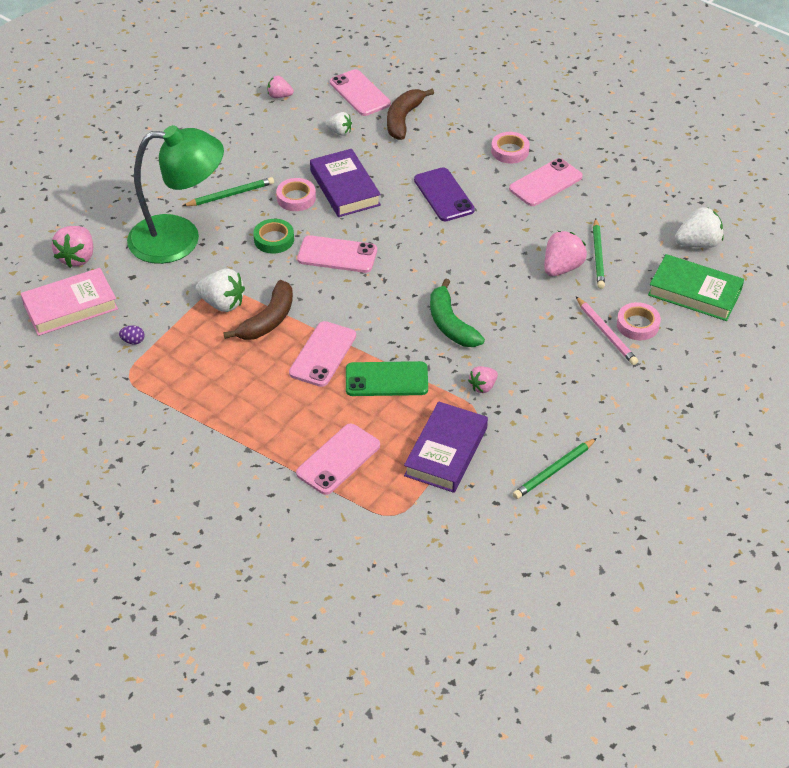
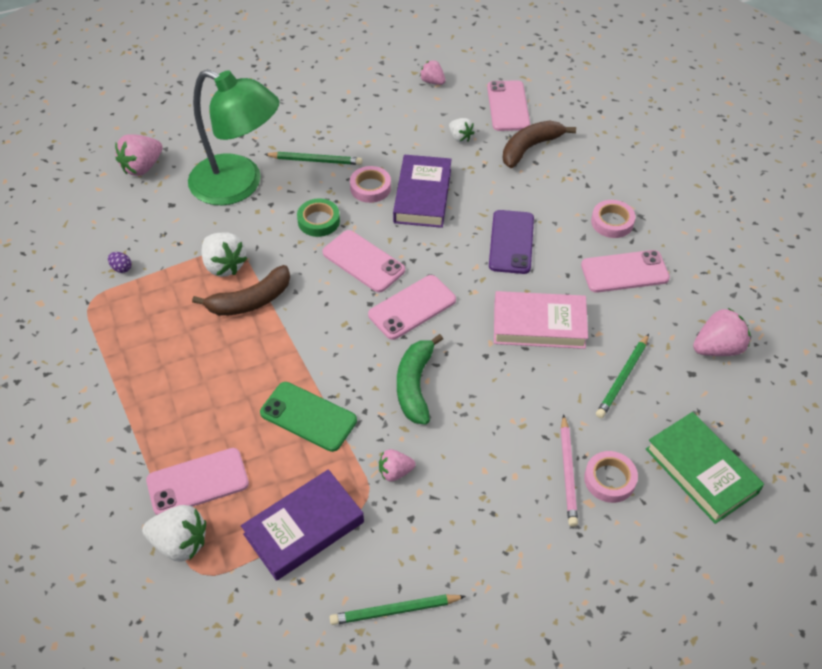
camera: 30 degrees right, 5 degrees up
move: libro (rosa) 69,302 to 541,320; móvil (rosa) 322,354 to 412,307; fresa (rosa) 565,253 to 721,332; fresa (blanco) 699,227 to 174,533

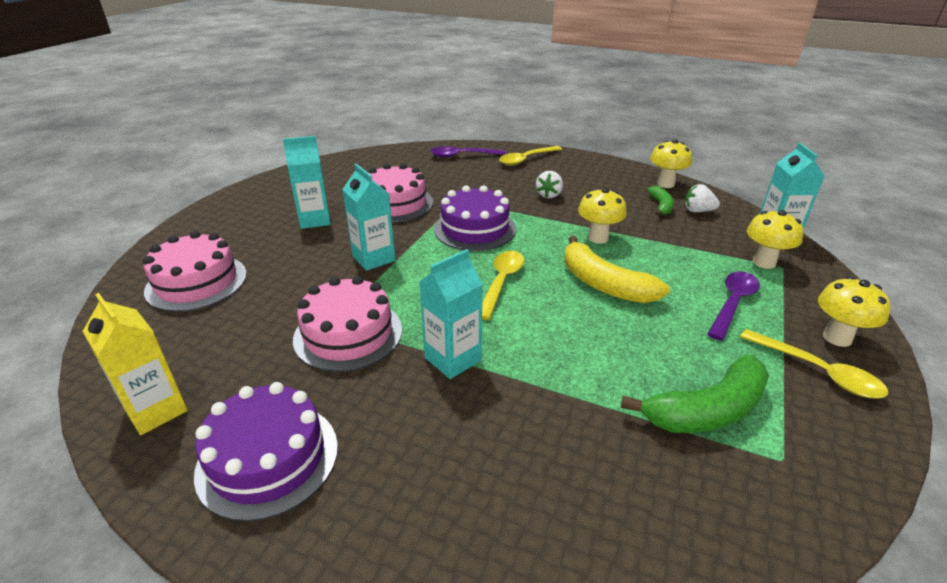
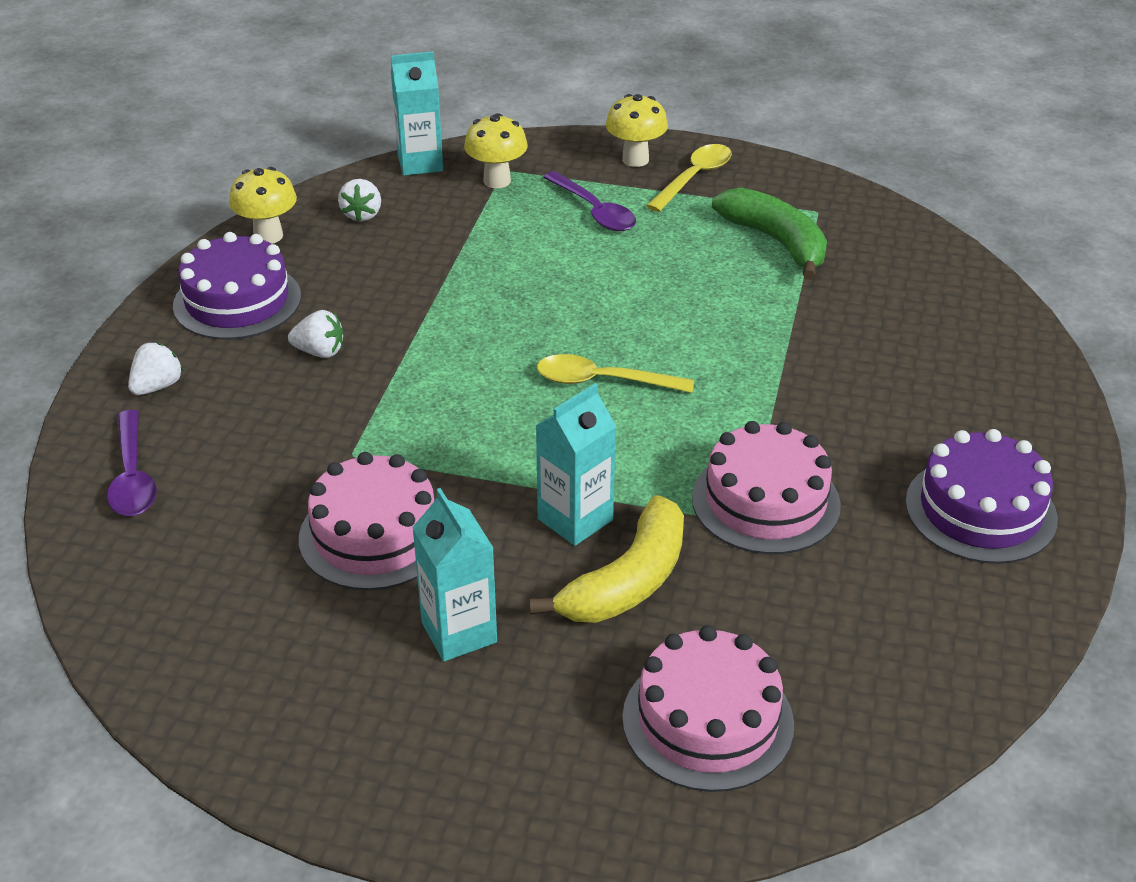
camera: 100 degrees left, 5 degrees up
delete: cartón de leche (amarillo) 135,364; cartón de leche (turquesa) 451,314; seta (amarillo) 602,216; plátano (verde) 660,200
move: tarta (morado) 475,218 to 237,286; plátano (amarillo) 617,269 to 606,559
replace: cuchara (amarillo) 530,155 to fresa (blanco) 155,369
rotate: cuchara (morado) 733,306 = 589,201 150 degrees counterclockwise

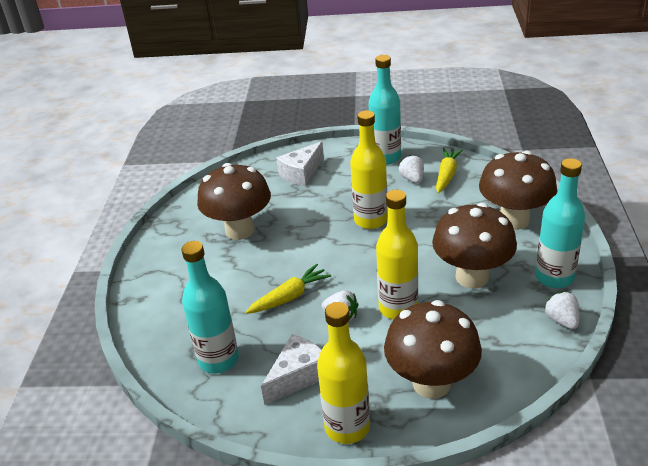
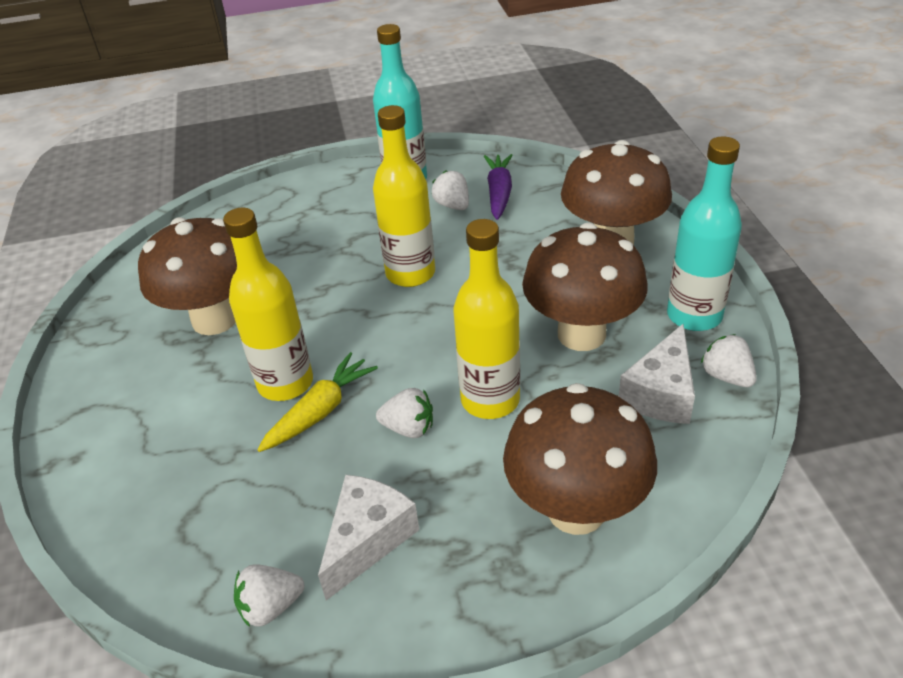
camera: 15 degrees left, 5 degrees up
delete: botella (turquesa) 210,307
insert: fresa (blanco) 269,595
move: queso (blanco) 300,164 to 657,374; botella (amarillo) 343,373 to 268,304
recolor: zanahoria (amarillo) 449,170 to zanahoria (morado) 498,187

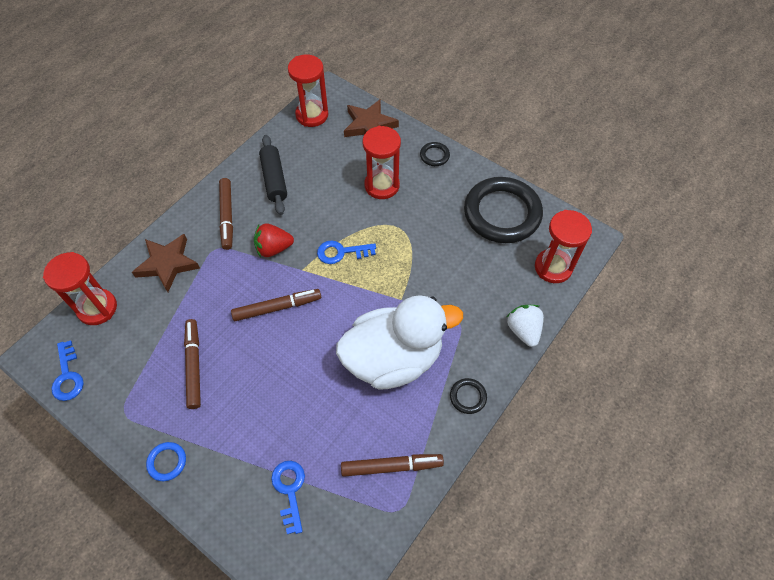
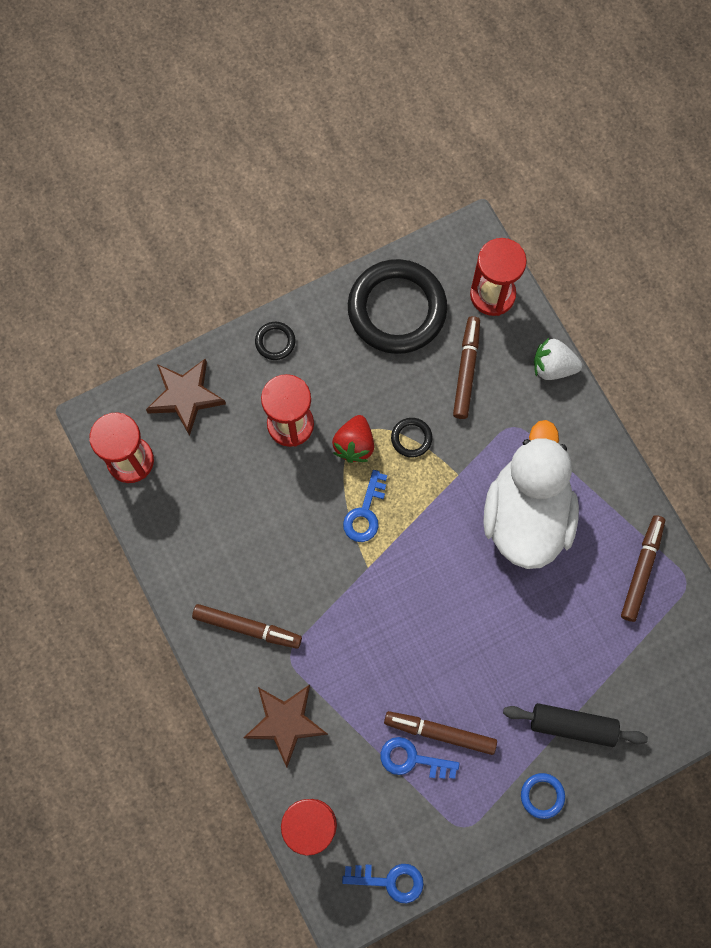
camera: 65 degrees left, 15 degrees up
move: rotulador (marrón) 276,305 to 466,367; fresa (rojo) 274,240 to 353,439; rodillo (negro) 273,175 to 575,725; llave (azul) 288,497 to 420,758; anillo (negro) 468,396 to 411,437

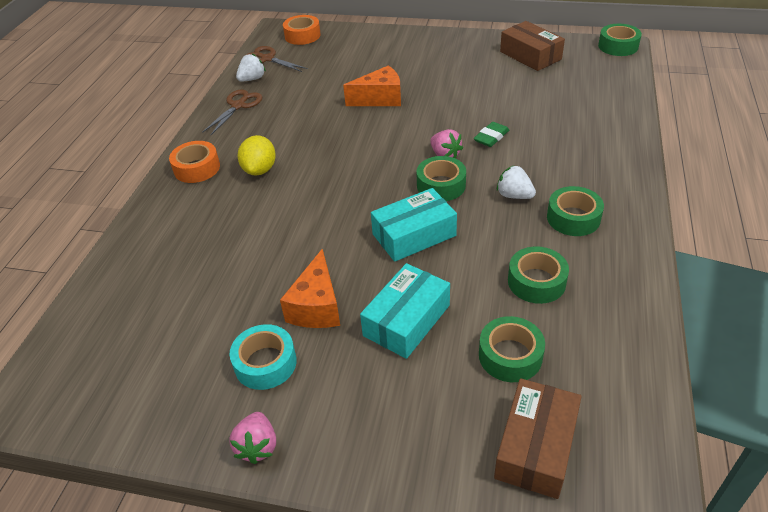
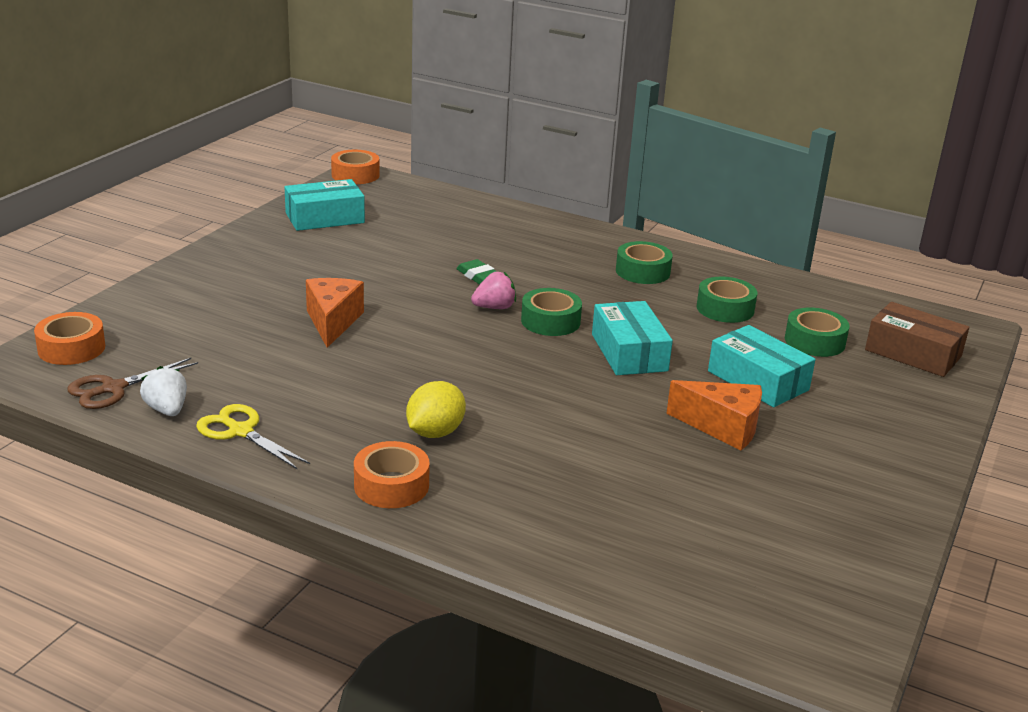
camera: 80 degrees left, 15 degrees down
delete: fresa (rosa) 252,438; cinta adhesiva (turquesa) 263,357; fresa (blanco) 516,182
recolor: tijeras (marrón) 232,112 to tijeras (amarillo) 253,437; caja (marrón) 532,46 to caja (turquesa) 324,205; cinta adhesiva (verde) 620,40 to cinta adhesiva (naranja) 355,167
rotate: limón (amarillo) 257,155 = 436,409 75 degrees counterclockwise

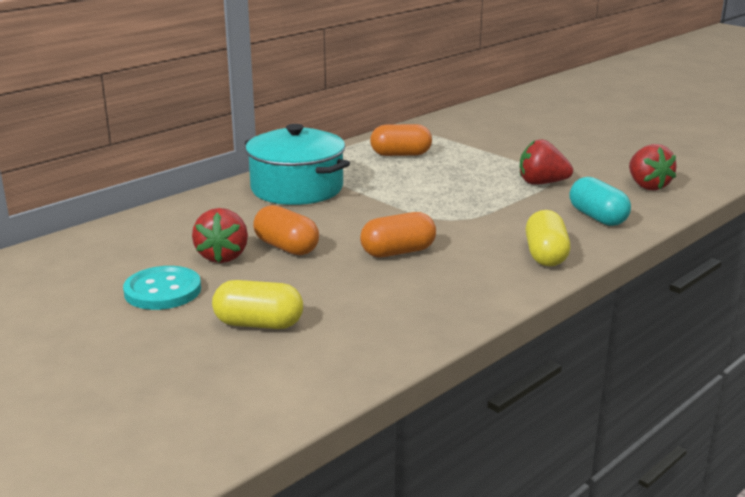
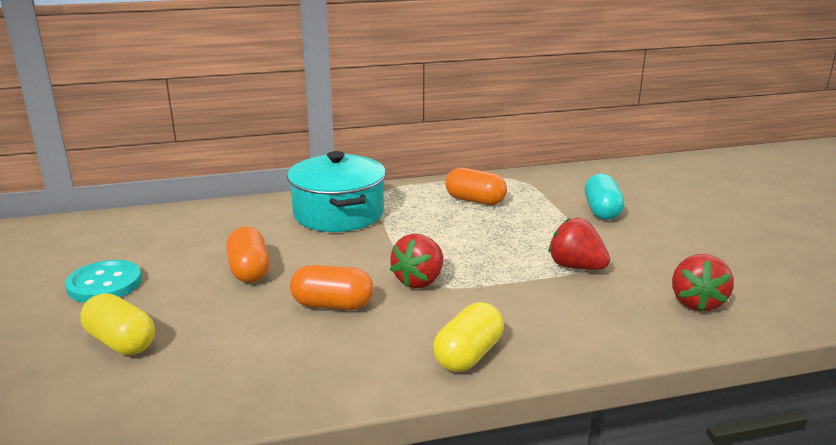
camera: 30 degrees right, 0 degrees up
move: fresa (rojo) 220,235 to 416,261; cápsula (turquesa) 600,201 to 604,197

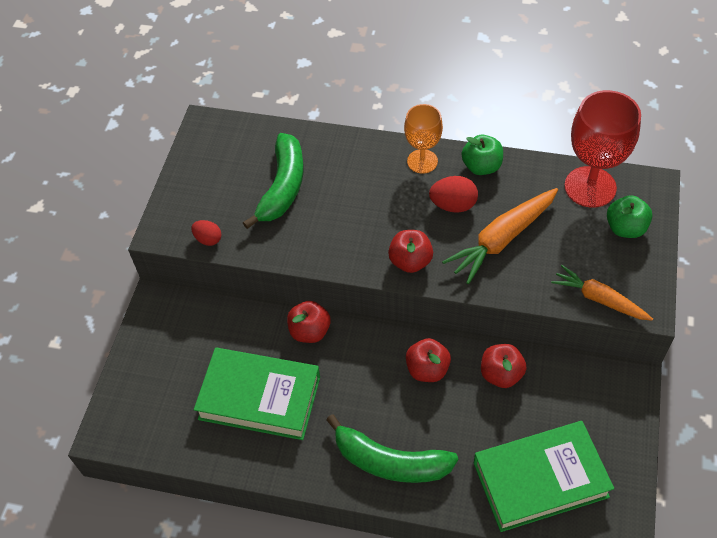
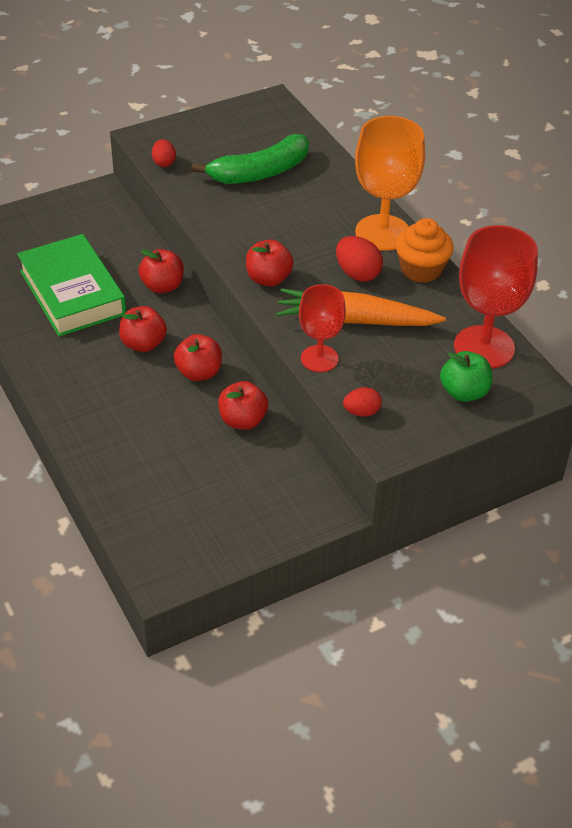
camera: 45 degrees right, 10 degrees down
delete: plátano (verde) 392,448; libro (verde) 544,476
insert: manzana (rojo) 143,329; copa (rojo) 322,328
replace: manzana (verde) 482,155 to magdalena (naranja) 425,250; zanahoria (naranja) 602,293 to huevo (rojo) 362,402
resize: copa (naranja) 423,139 = 390,183 x1.62

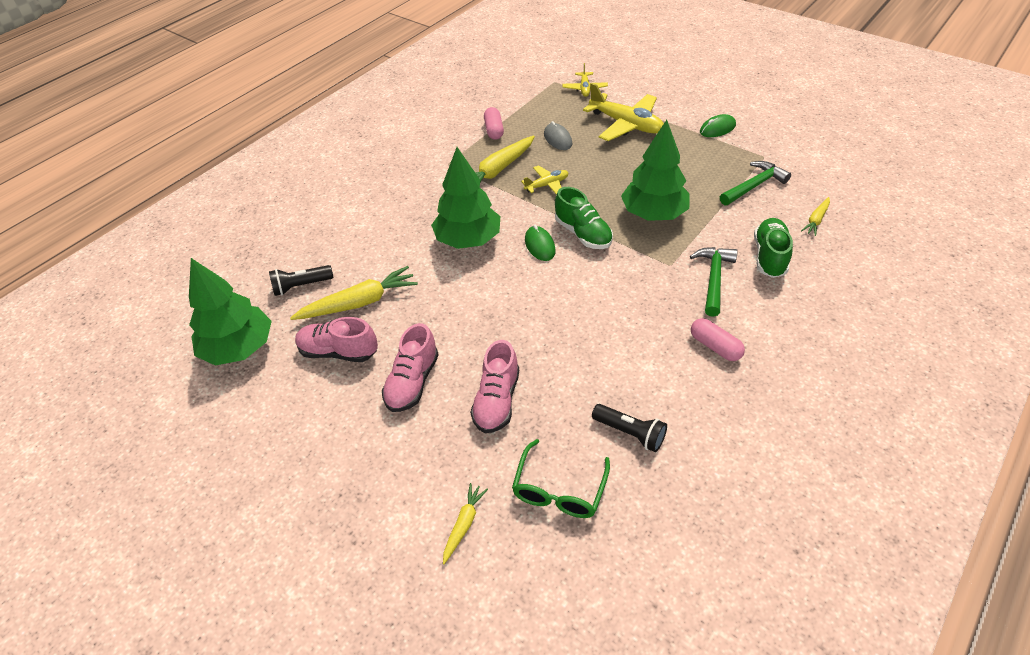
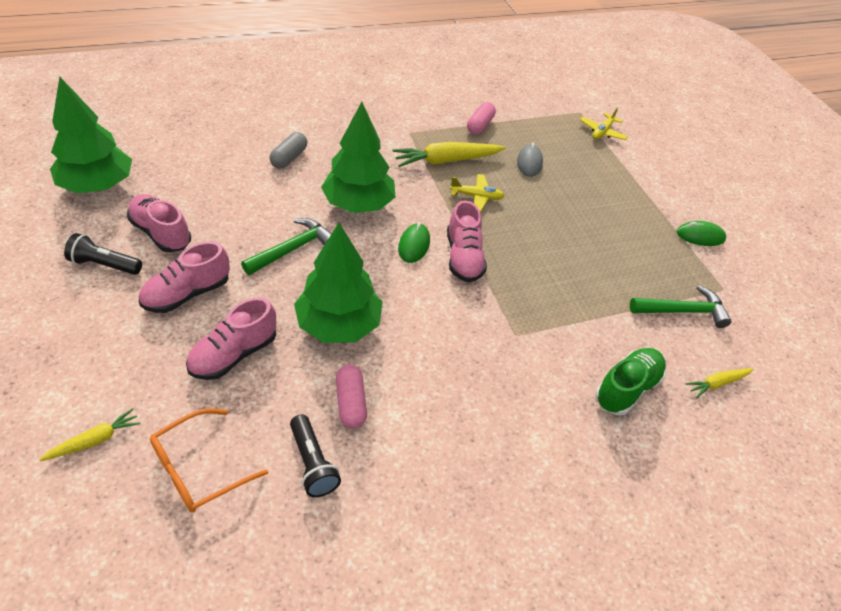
camera: 25 degrees right, 0 degrees up
delete: zanahoria (amarillo) 354,293; avión (amarillo) 623,112
insert: cápsula (gris) 288,150
move: lámpara de mano (negro) 301,280 to 103,254; árbol (verde) 655,170 to 338,283; martillo (verde) 714,282 to 286,246; cápsula (rosa) 718,339 to 351,397
recolor: gafas (verde) 561,478 to gafas (naranja) 209,460; zapato (verde) 584,218 to zapato (rosa) 467,241

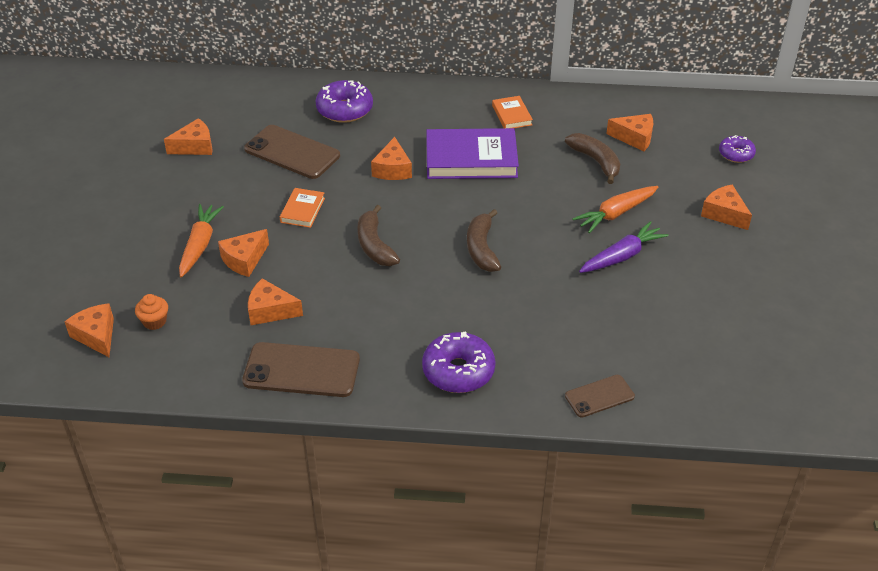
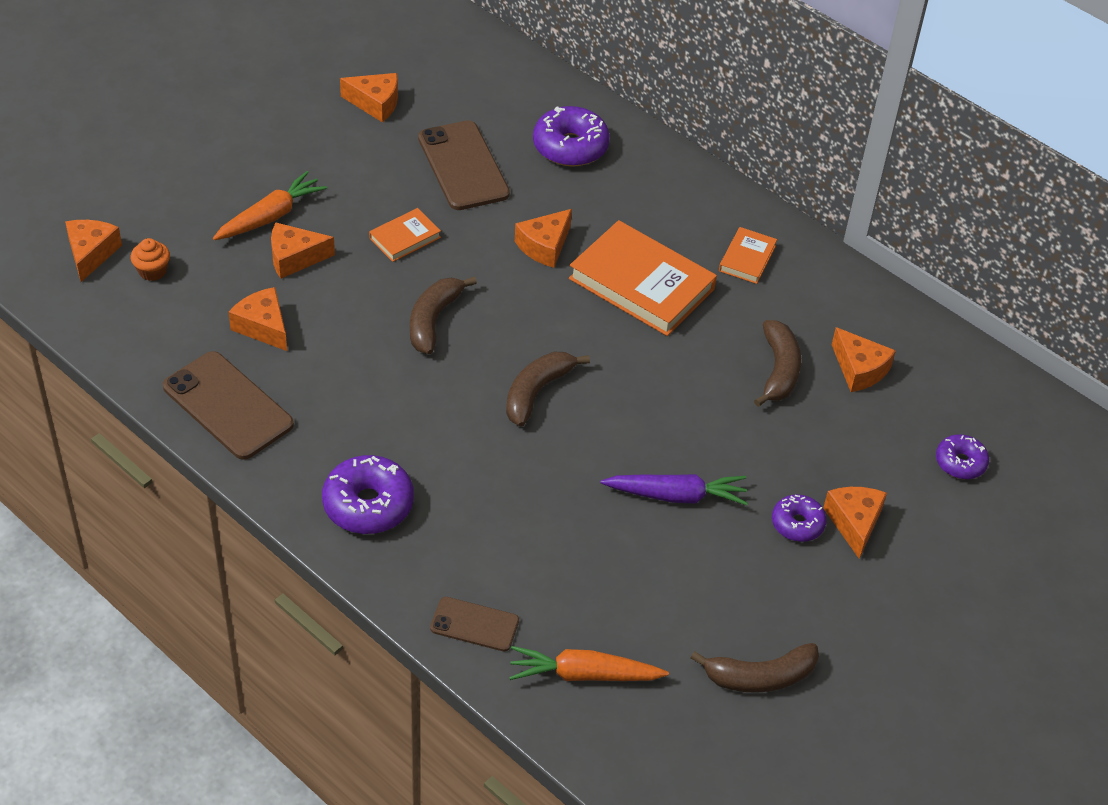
camera: 35 degrees right, 5 degrees up
insert: plátano (marrón) 755,668; rosquilla (morado) 799,518
move: zanahoria (naranja) 615,209 to 589,663
recolor: libro (morado) 472,153 to libro (naranja) 643,278

